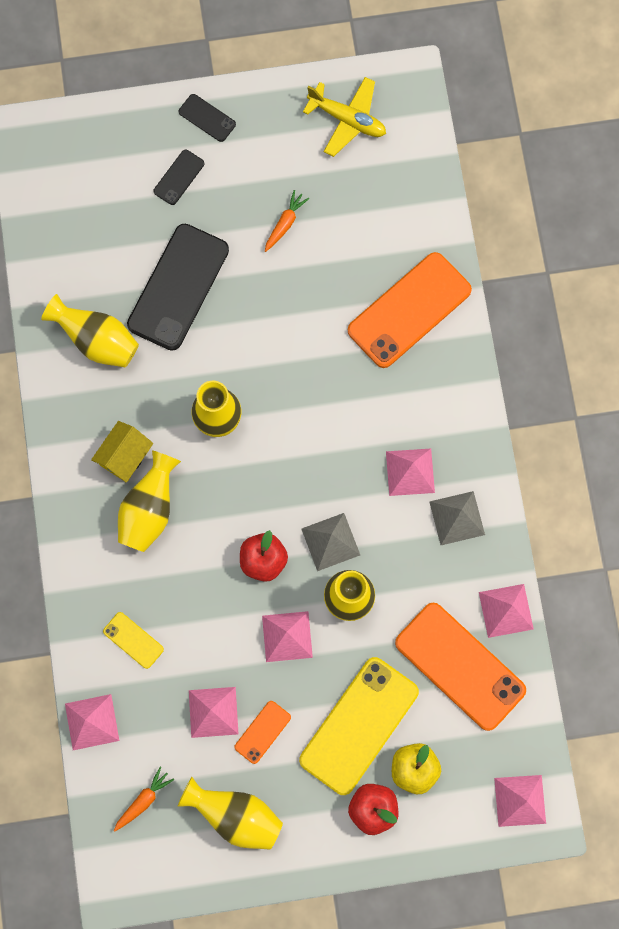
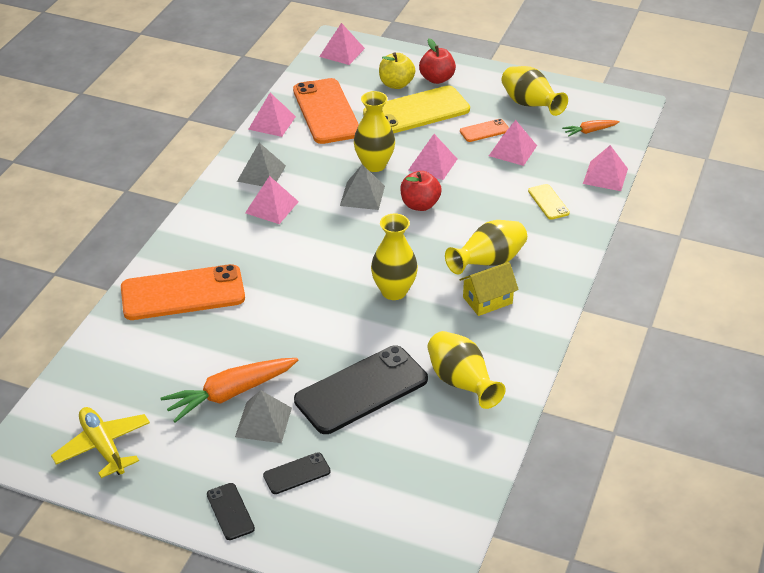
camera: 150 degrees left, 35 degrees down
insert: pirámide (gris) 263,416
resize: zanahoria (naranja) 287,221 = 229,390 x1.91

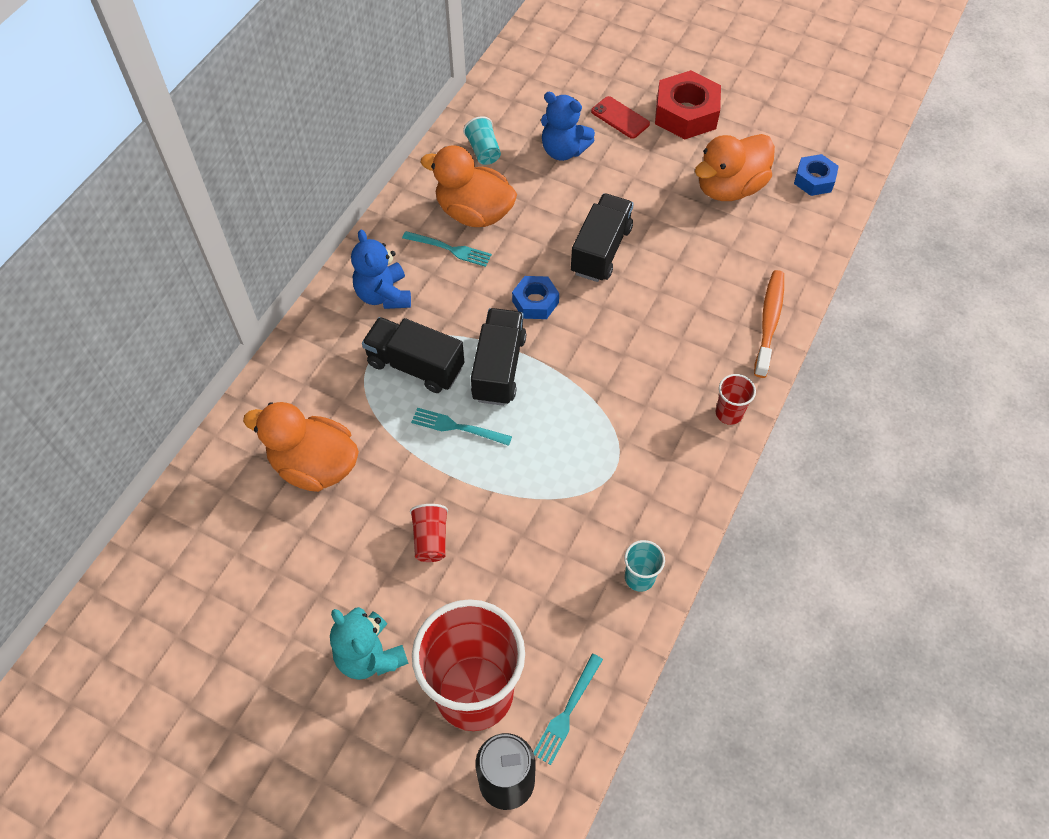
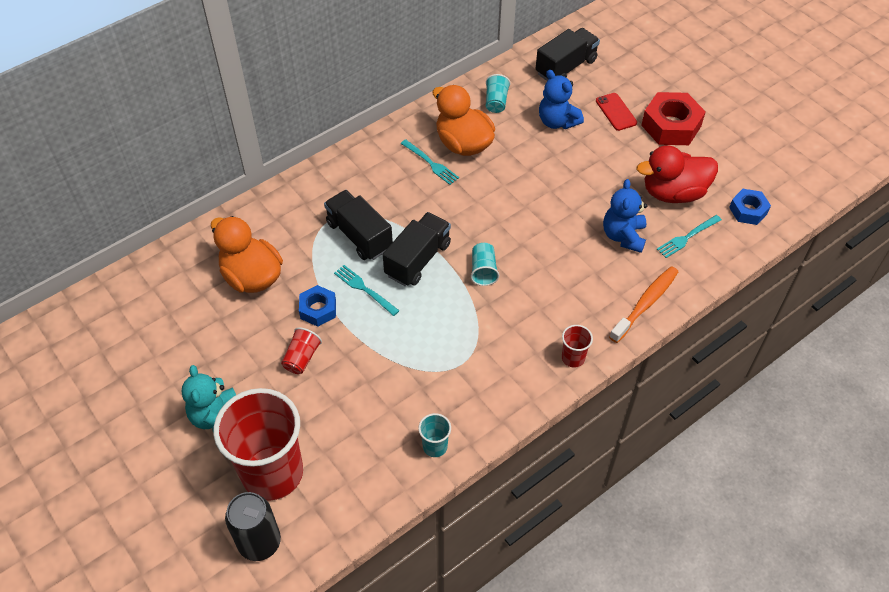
camera: 25 degrees right, 5 degrees down
insert: vaso (turquesa) 485,264
move: osito (azul) 381,269 to 625,216; tuerca (azul) 535,297 to 317,306; tenedor (turquesa) 568,709 to 689,236; camión (negro) 602,237 to 568,54
recolor: pato (naranja) 735,167 to pato (rojo) 677,174

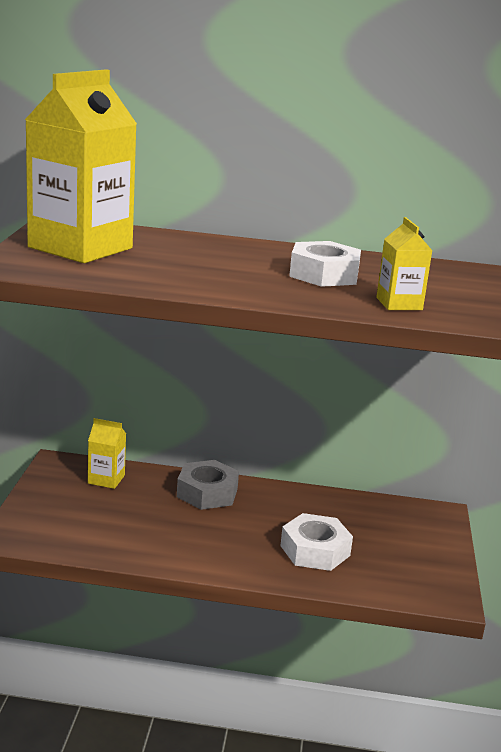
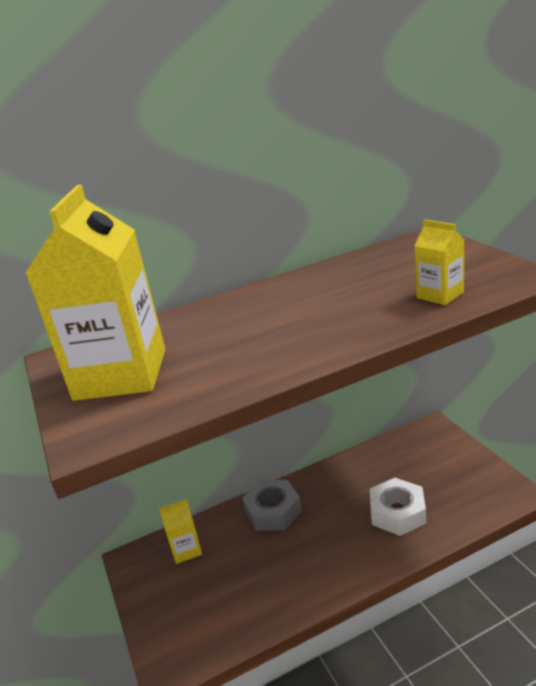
camera: 25 degrees left, 5 degrees up
delete: tuerca (blanco) 325,264

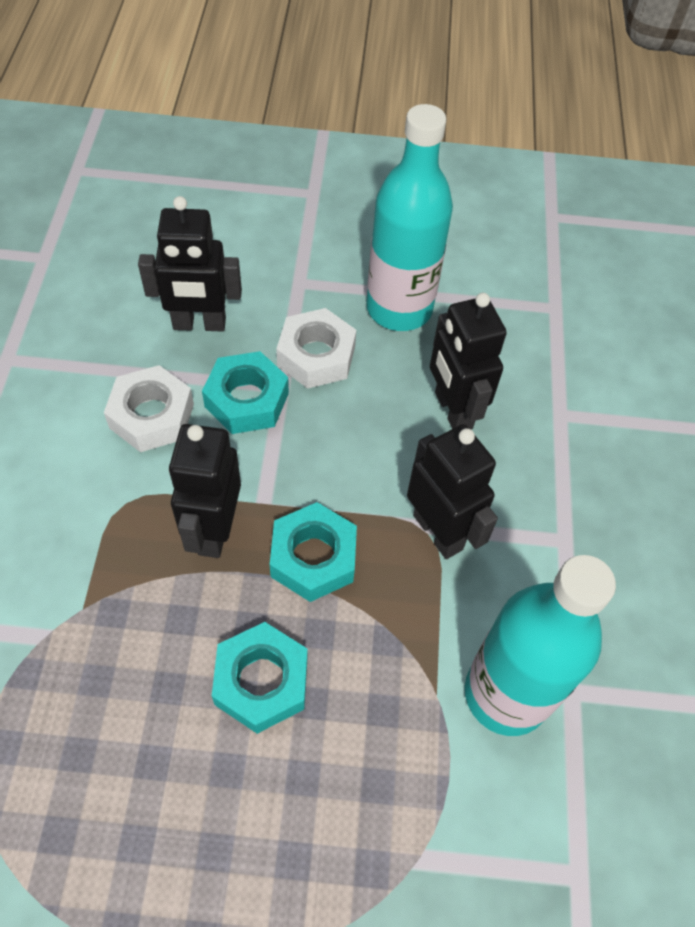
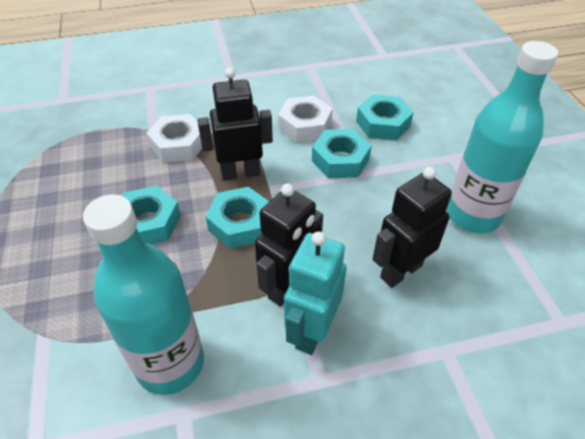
camera: 75 degrees right, 10 degrees down
insert: robot (turquesa) 315,293
move: tuerca (blanco) 316,348 to 174,138
replace: robot (negro) 190,264 to tuerca (turquesa) 385,117

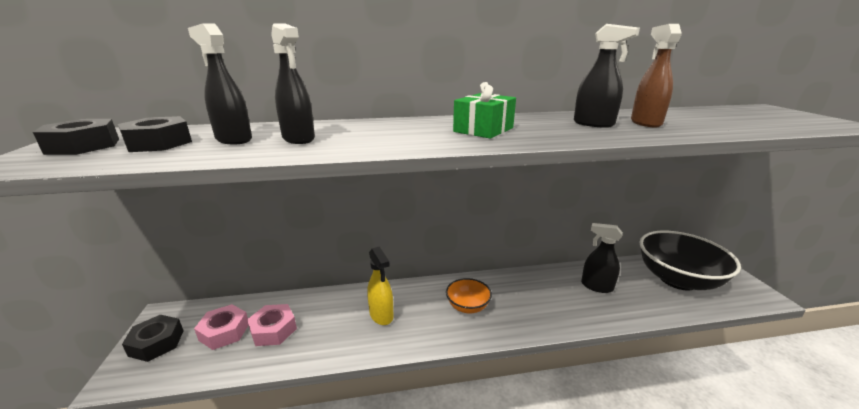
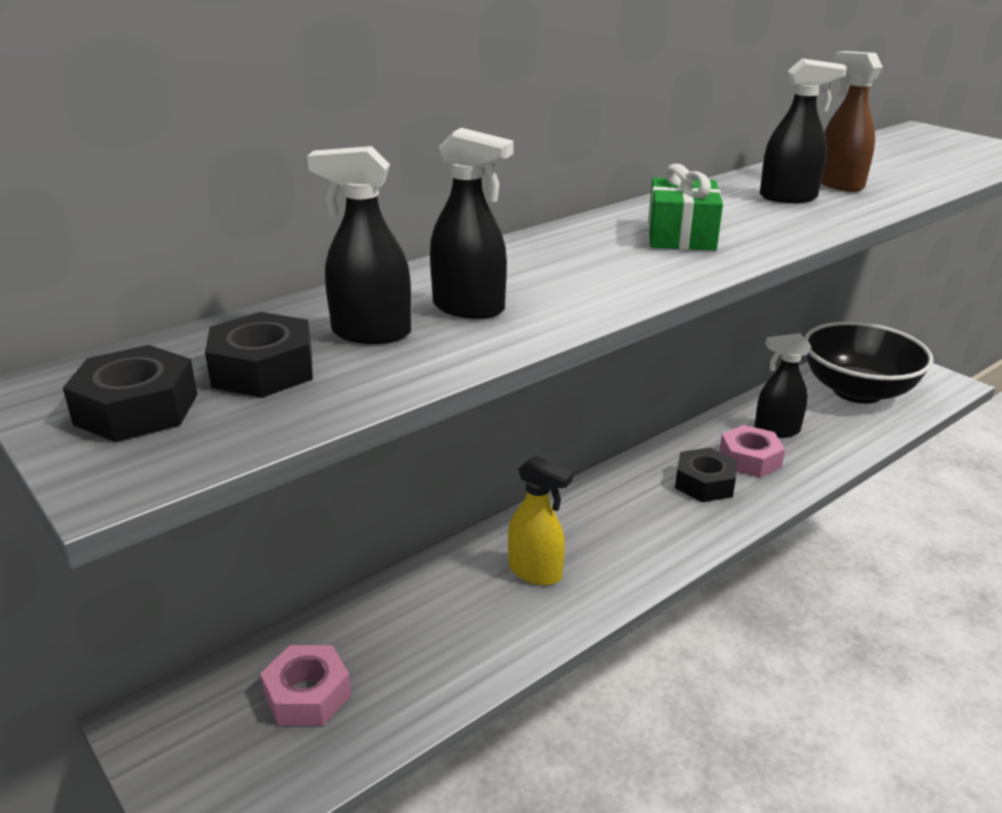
camera: 30 degrees left, 5 degrees up
delete: cuenco (naranja) 469,295
move: tuerca (negro) 153,338 to 706,474; tuerca (rosa) 272,325 to 752,451

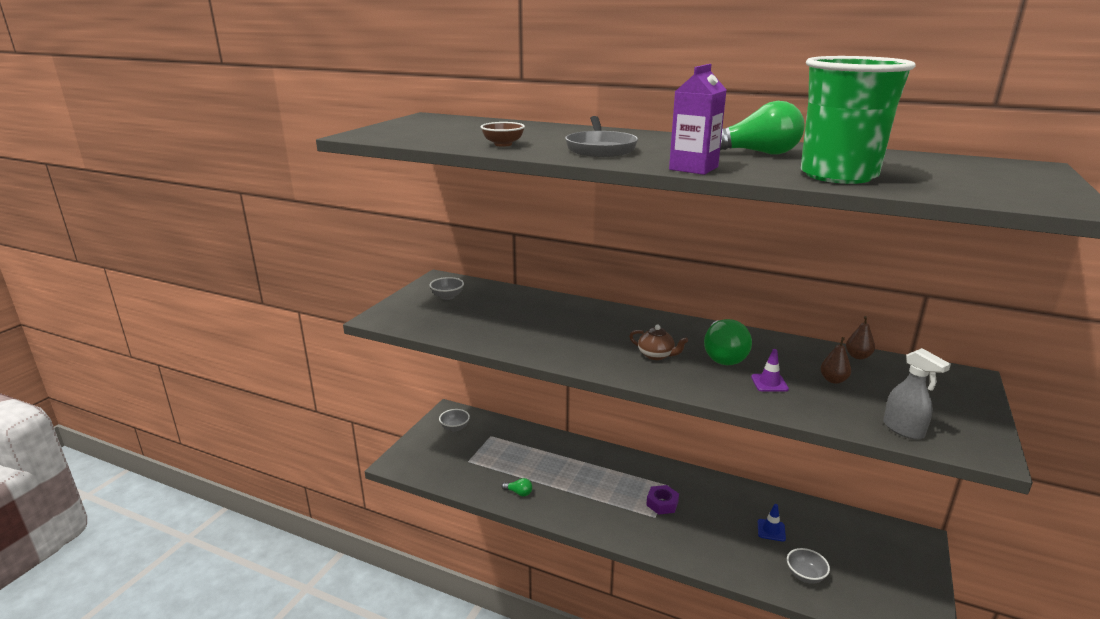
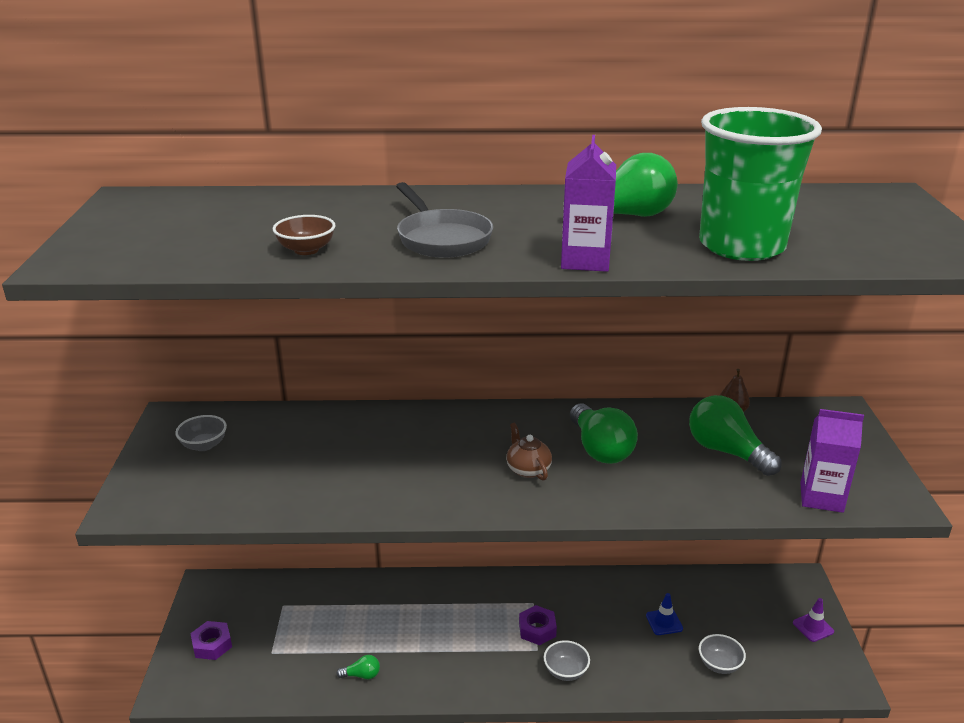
camera: 25 degrees left, 5 degrees up
insert: tuerca (morado) 211,640
move: cuenco (gris) 454,420 to 567,660; cono de tráfico (morado) 770,370 to 813,620
replace: pera (marrón) 835,360 to bombilla (verde) 735,435; pulverizador (gris) 917,394 to cartón de leche (morado) 832,461
rotate: tetera (marrón) 658,342 = 529,452 120 degrees counterclockwise

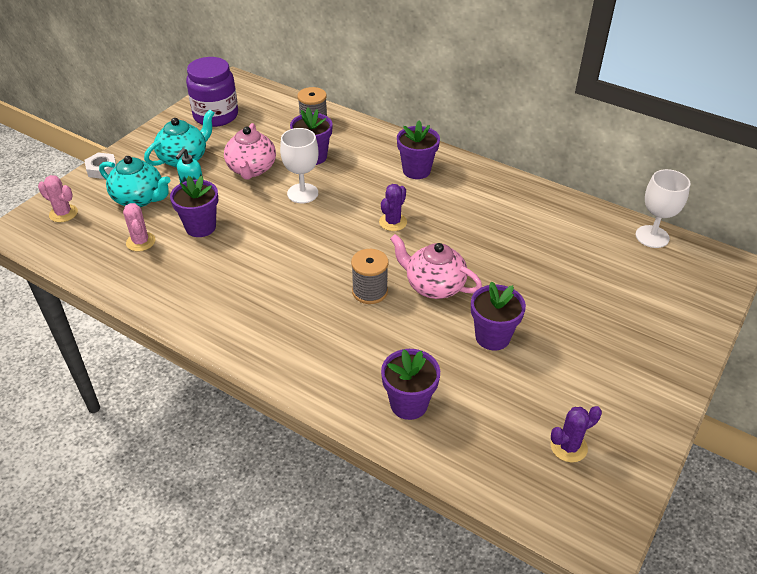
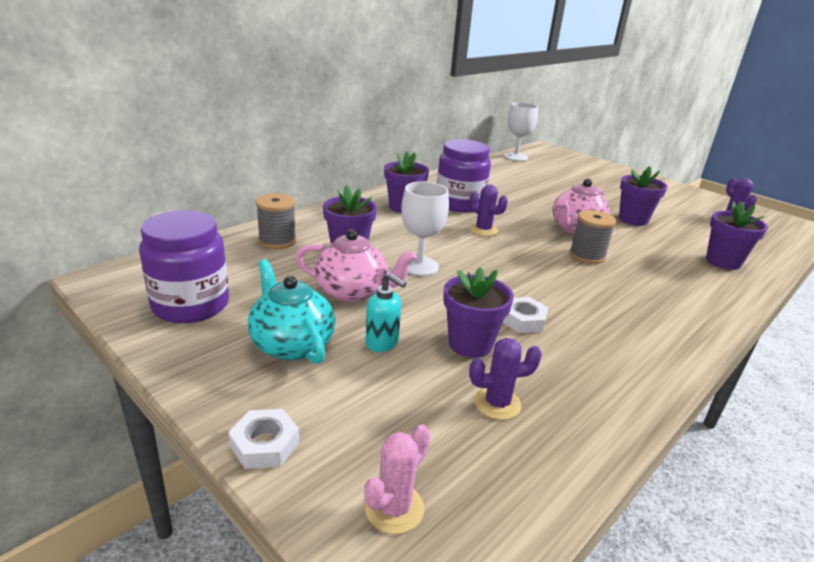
camera: 80 degrees left, 15 degrees down
delete: tetera (turquesa) 134,181
insert: tarro (morado) 464,175; tuerca (blanco) 525,315
recolor: cactus (rosa) 139,227 to cactus (morado) 505,379

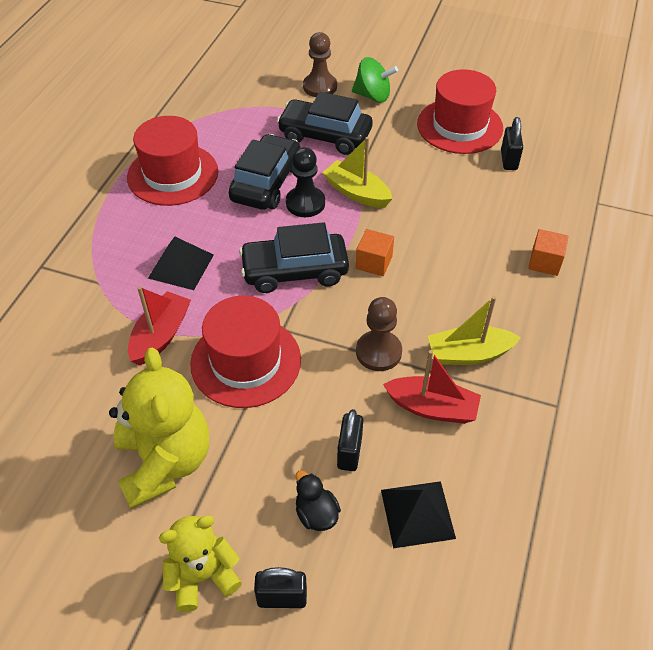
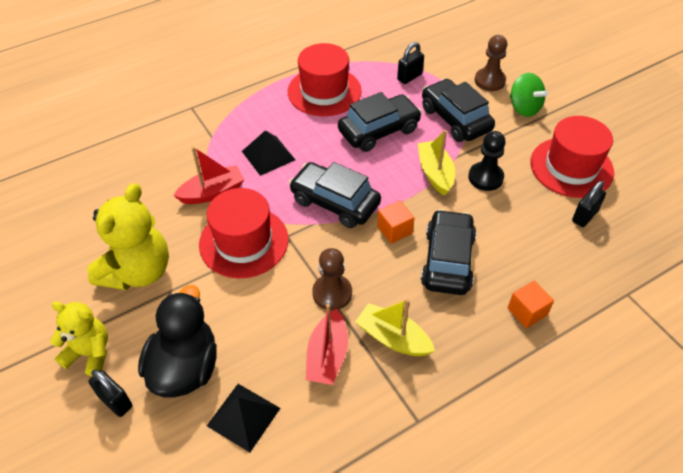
camera: 40 degrees right, 0 degrees up
insert: coche (negro) 448,252
move: peón (negro) 305,182 to 487,161; candado (negro) 350,440 to 410,63
rotate: barco (rojo) 432,387 = 327,344 45 degrees clockwise
resize: pato (negro) 318,500 = 177,341 x2.15

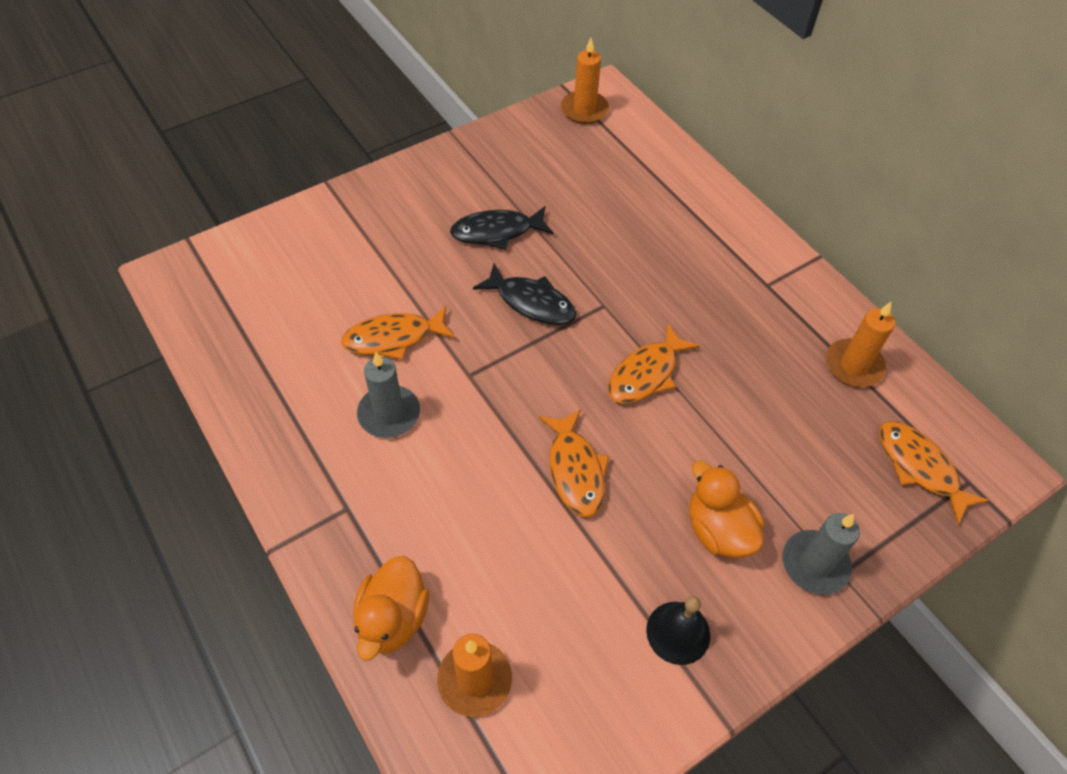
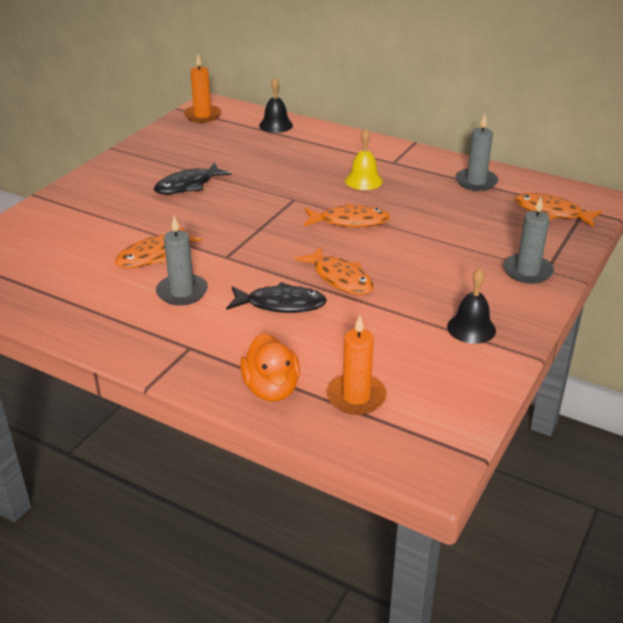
camera: 25 degrees left, 20 degrees down
delete: pato (naranja) 726,509
insert: campana (negro) 276,105; campana (amarillo) 364,159
move: pez (negro) 525,294 to 276,297
recolor: vela (naranja) 860,344 to vela (gris) 476,152
rotate: pez (naranja) 654,363 = 347,215 105 degrees counterclockwise

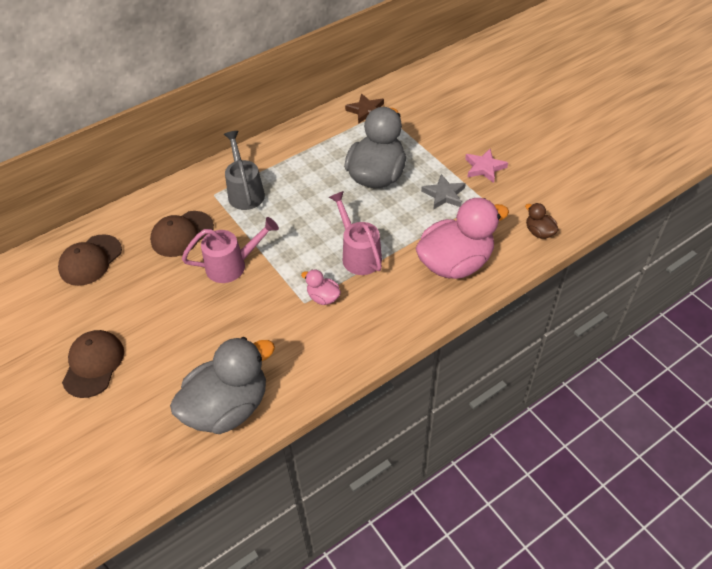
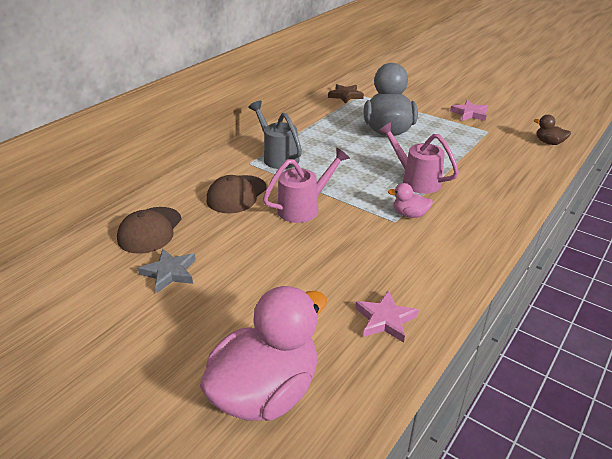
camera: 20 degrees left, 15 degrees down
delete: gorra (marrón) 93,364
move: pato (rosa) 462,238 to 263,353; estrella (gris) 443,192 to 167,271
replace: pato (gris) 222,385 to estrella (rosa) 387,316

